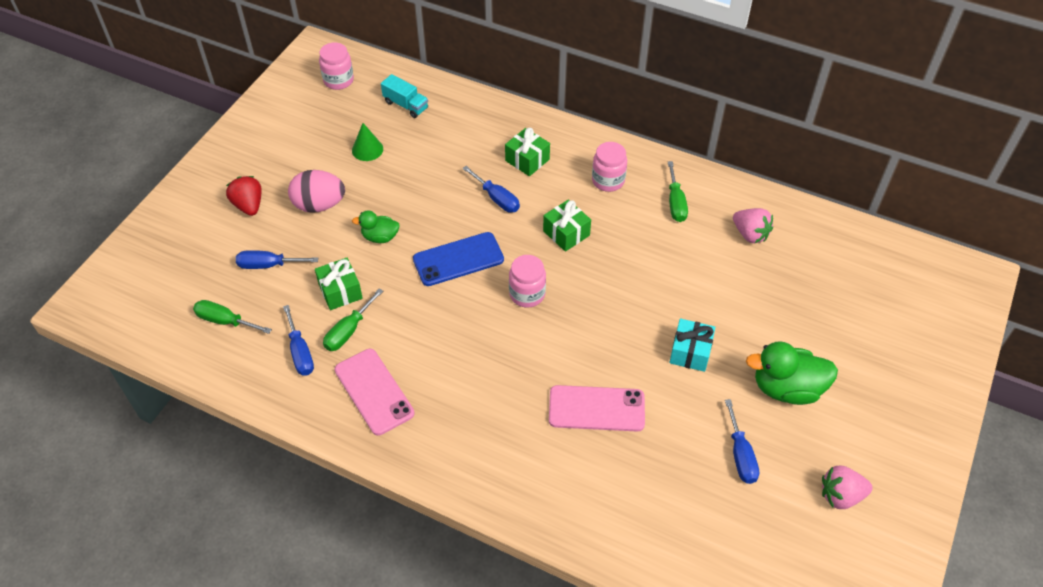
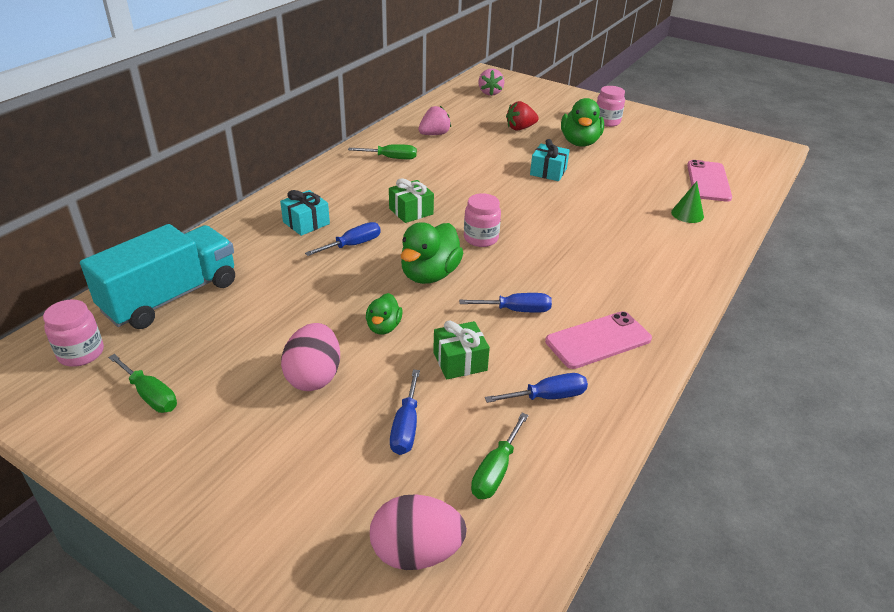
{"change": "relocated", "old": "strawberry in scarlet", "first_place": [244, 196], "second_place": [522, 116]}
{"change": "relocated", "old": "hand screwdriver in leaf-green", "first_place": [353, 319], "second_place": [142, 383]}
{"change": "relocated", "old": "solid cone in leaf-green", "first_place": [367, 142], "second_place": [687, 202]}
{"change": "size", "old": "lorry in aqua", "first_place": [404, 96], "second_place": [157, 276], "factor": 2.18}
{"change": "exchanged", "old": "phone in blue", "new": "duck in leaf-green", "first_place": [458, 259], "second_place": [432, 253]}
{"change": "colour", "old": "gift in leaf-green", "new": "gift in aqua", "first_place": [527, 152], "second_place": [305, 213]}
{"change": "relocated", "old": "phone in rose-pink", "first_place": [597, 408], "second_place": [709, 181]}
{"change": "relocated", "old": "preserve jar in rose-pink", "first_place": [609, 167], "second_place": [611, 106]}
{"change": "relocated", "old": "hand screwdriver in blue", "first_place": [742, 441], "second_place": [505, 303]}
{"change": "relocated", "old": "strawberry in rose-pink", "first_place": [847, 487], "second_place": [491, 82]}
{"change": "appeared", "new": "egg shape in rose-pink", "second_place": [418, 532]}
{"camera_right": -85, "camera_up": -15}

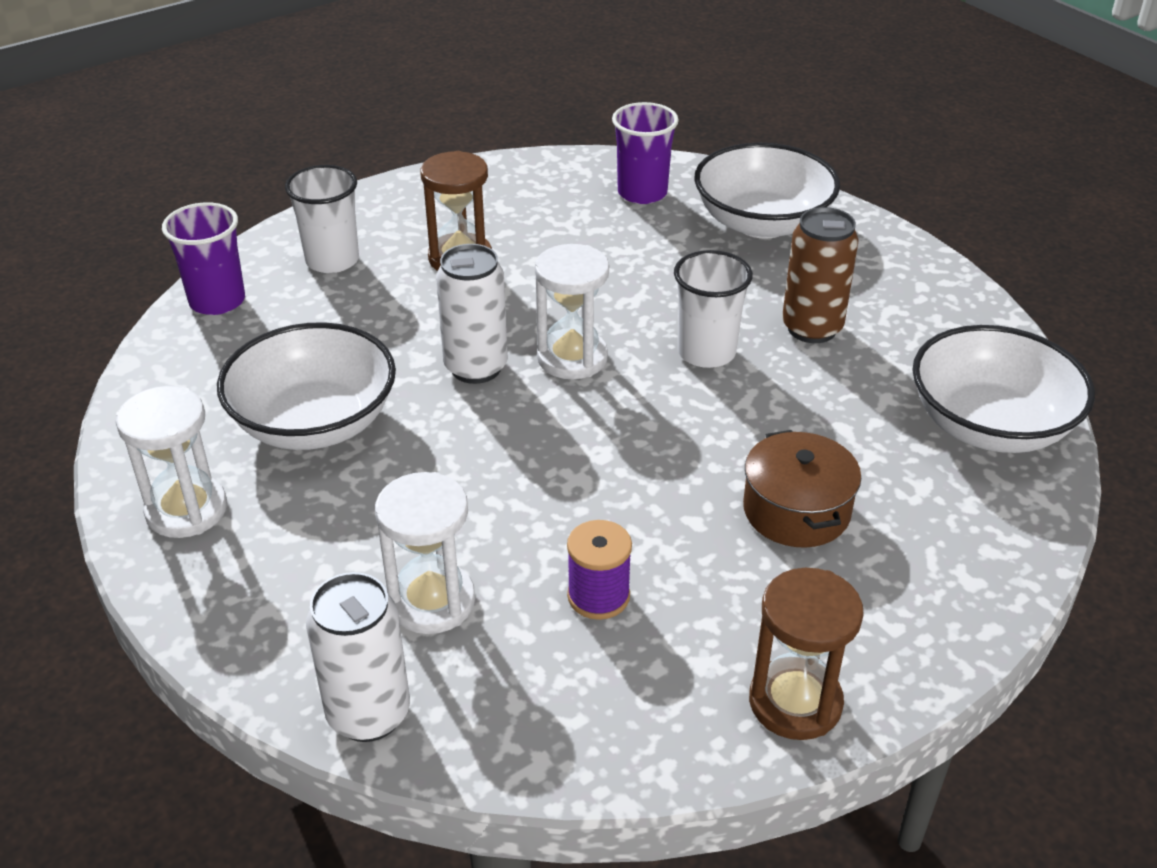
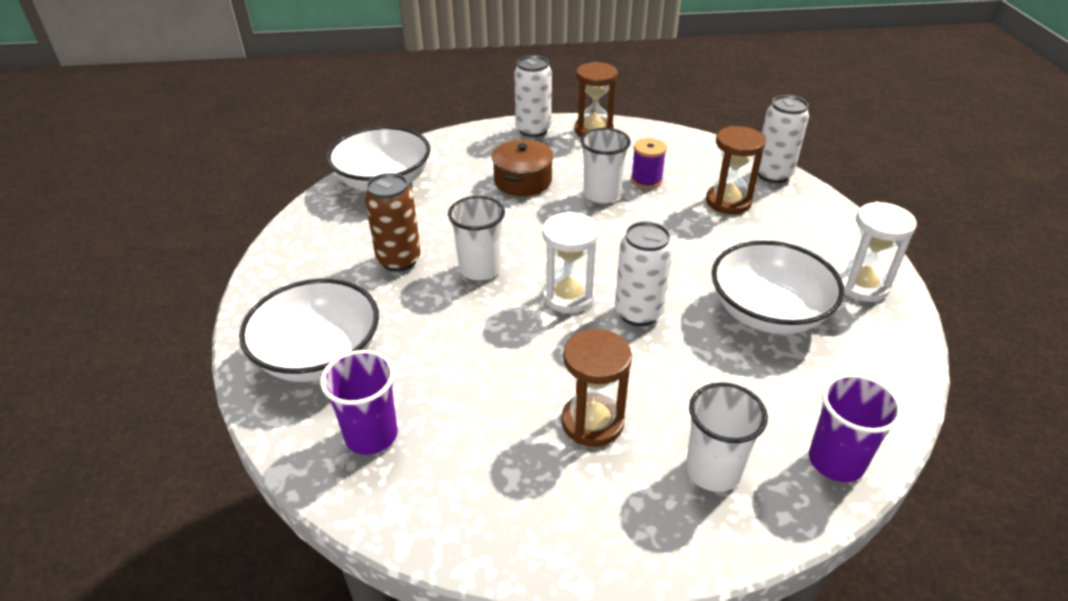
{"change": "colour", "old": "sand timer in white", "new": "sand timer in brown", "first_place": [425, 553], "second_place": [736, 170]}
{"change": "appeared", "new": "soda can in white", "second_place": [533, 96]}
{"change": "appeared", "new": "beaker in white", "second_place": [605, 165]}
{"camera_right": -150, "camera_up": 0}

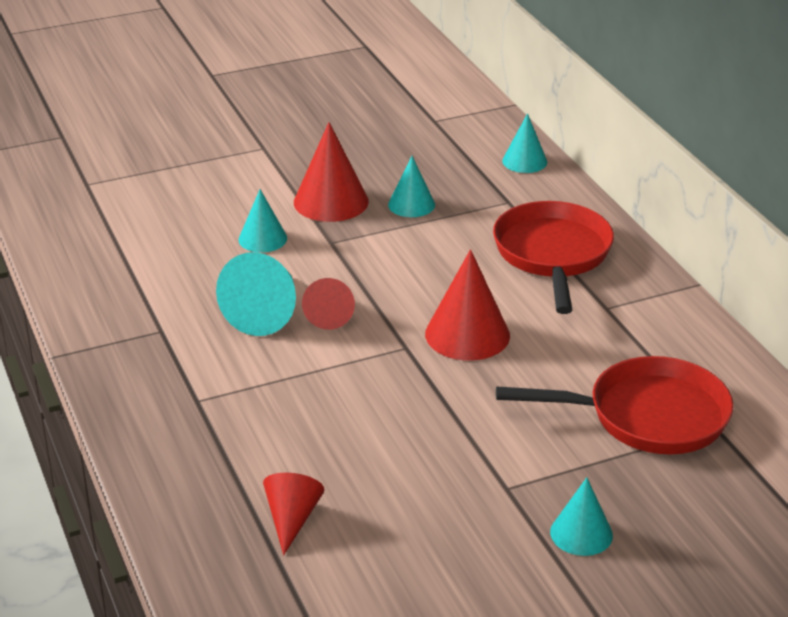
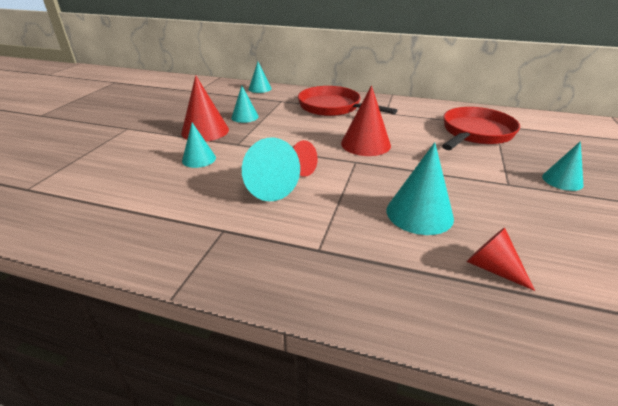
{"change": "appeared", "new": "solid cone in aqua", "second_place": [420, 188]}
{"camera_right": -50, "camera_up": 0}

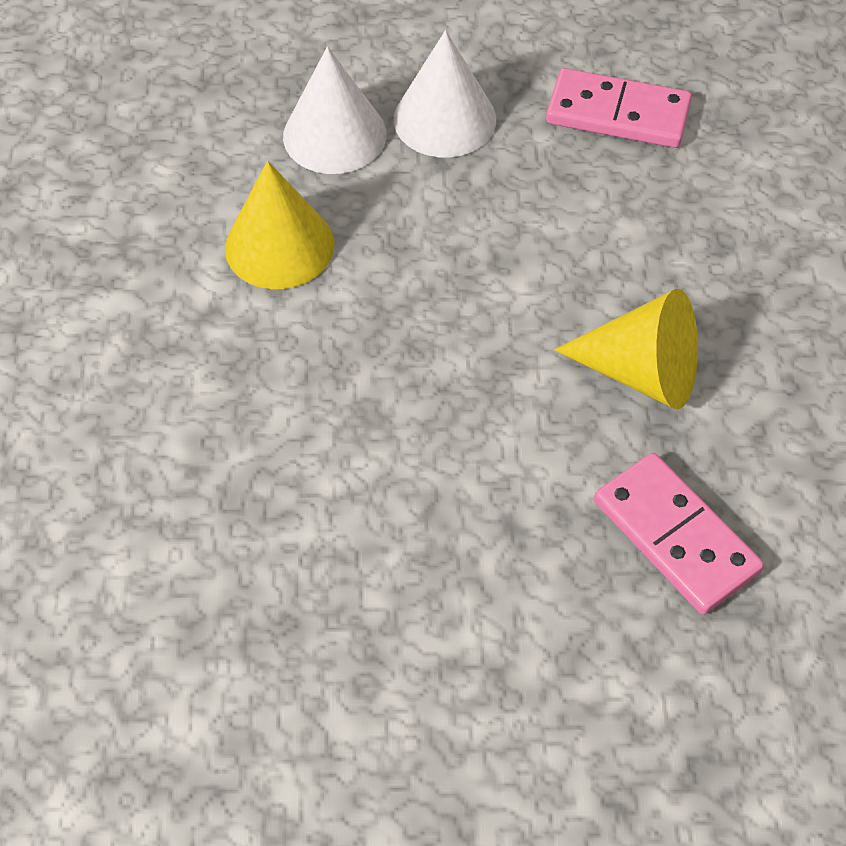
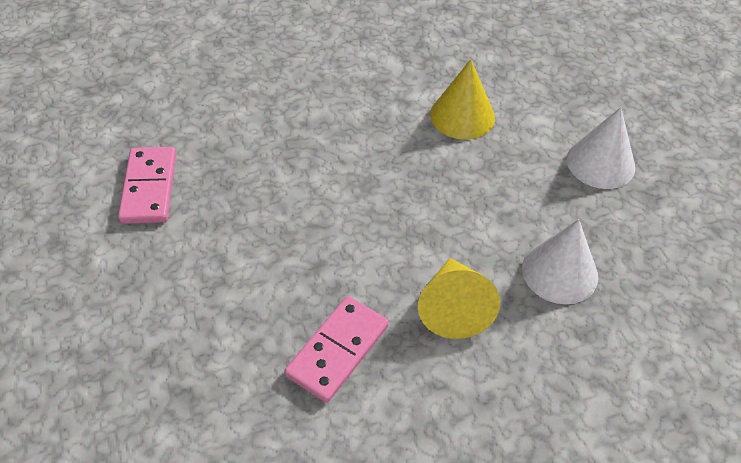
{"change": "relocated", "old": "solid cone in white", "first_place": [335, 110], "second_place": [560, 261]}
{"change": "relocated", "old": "domino tile in rose-pink", "first_place": [619, 108], "second_place": [147, 185]}
{"camera_right": 70, "camera_up": -5}

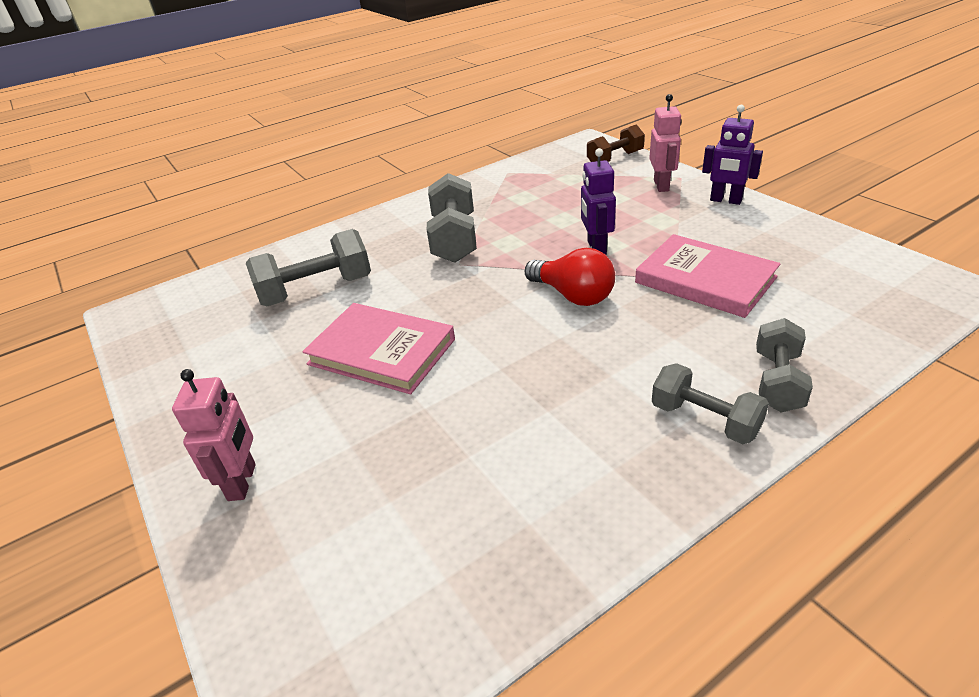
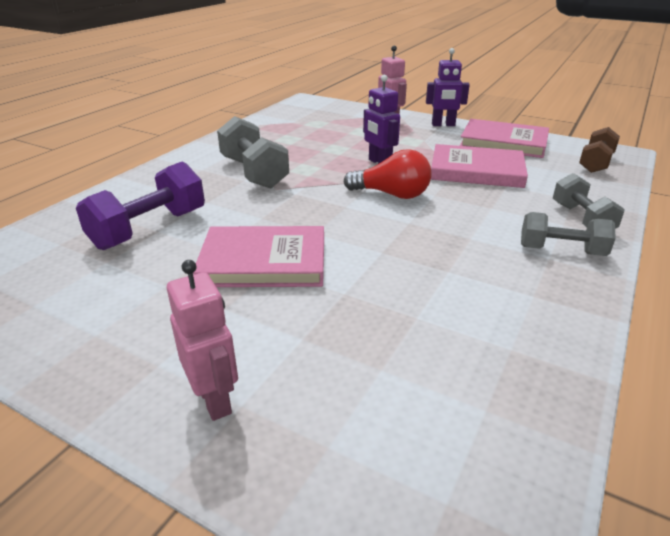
{"change": "colour", "old": "free weight in grey", "new": "free weight in purple", "first_place": [308, 267], "second_place": [140, 206]}
{"change": "relocated", "old": "free weight in brown", "first_place": [616, 143], "second_place": [599, 150]}
{"change": "appeared", "new": "hardback in rose-pink", "second_place": [504, 138]}
{"camera_right": -30, "camera_up": -5}

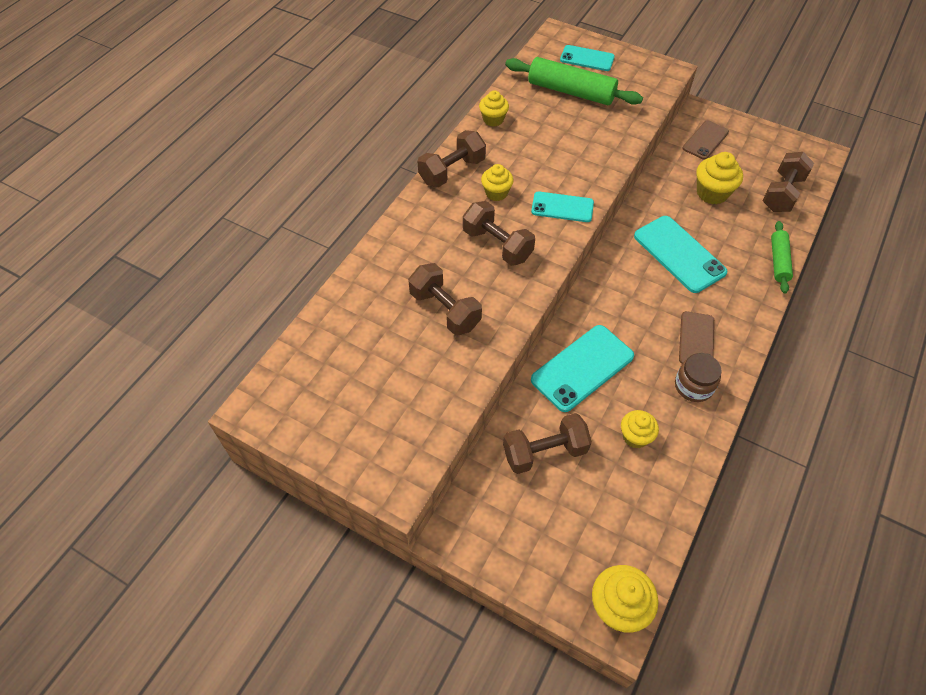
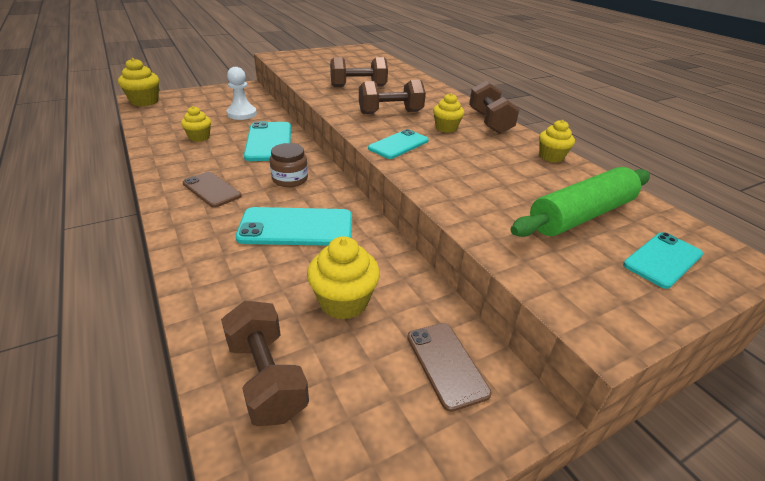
{"change": "exchanged", "old": "free weight in brown", "new": "chess pawn in white", "first_place": [547, 443], "second_place": [242, 93]}
{"change": "relocated", "old": "preserve jar in brown", "first_place": [698, 377], "second_place": [289, 165]}
{"change": "missing", "old": "pastry roller in leaf-green", "first_place": [782, 257]}
{"camera_right": 120, "camera_up": -20}

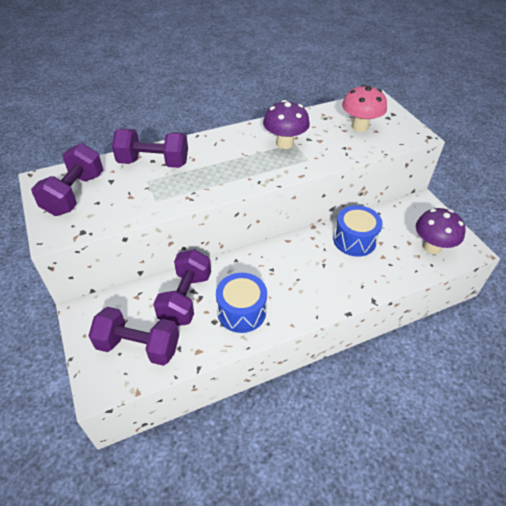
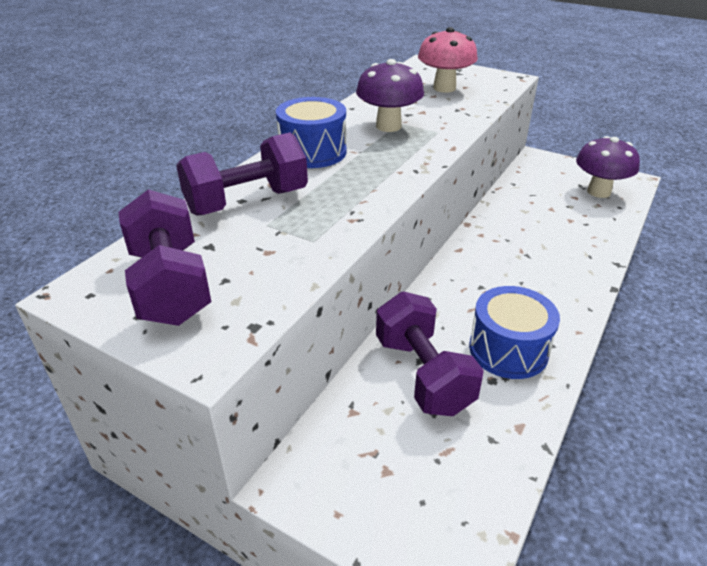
{"change": "missing", "old": "free weight in purple", "first_place": [133, 336]}
{"change": "relocated", "old": "toy drum in blue", "first_place": [358, 231], "second_place": [311, 132]}
{"camera_right": -35, "camera_up": -10}

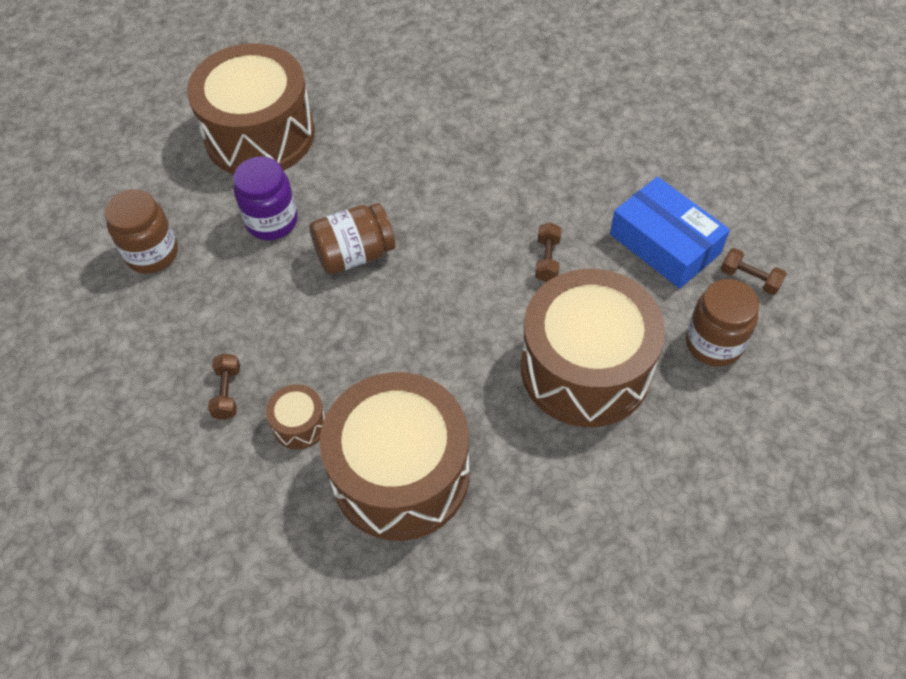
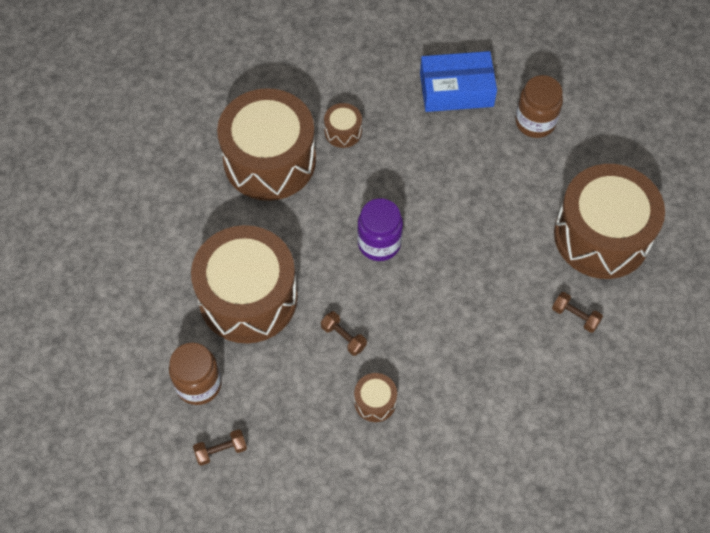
{"change": "relocated", "old": "free weight in brown", "first_place": [224, 386], "second_place": [577, 312]}
{"change": "relocated", "old": "preserve jar in purple", "first_place": [265, 198], "second_place": [380, 229]}
{"change": "missing", "old": "preserve jar in brown", "first_place": [352, 238]}
{"change": "relocated", "old": "parcel in blue", "first_place": [670, 233], "second_place": [458, 81]}
{"change": "appeared", "new": "toy drum in brown", "second_place": [375, 397]}
{"camera_right": 125, "camera_up": 5}

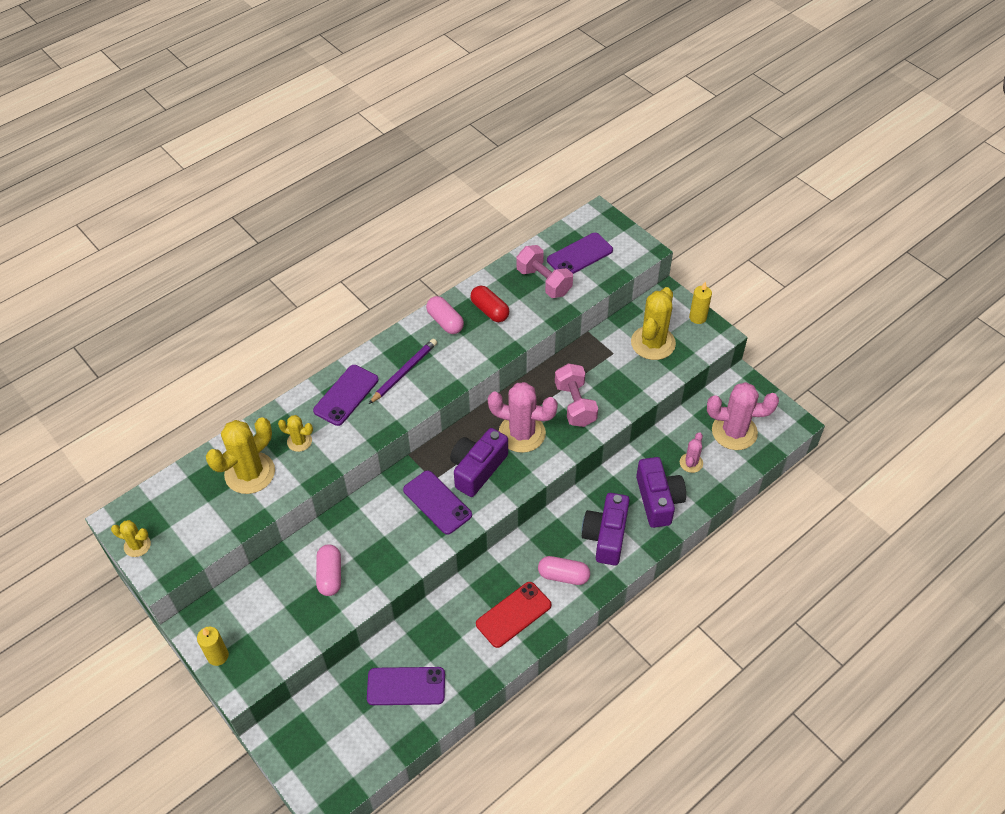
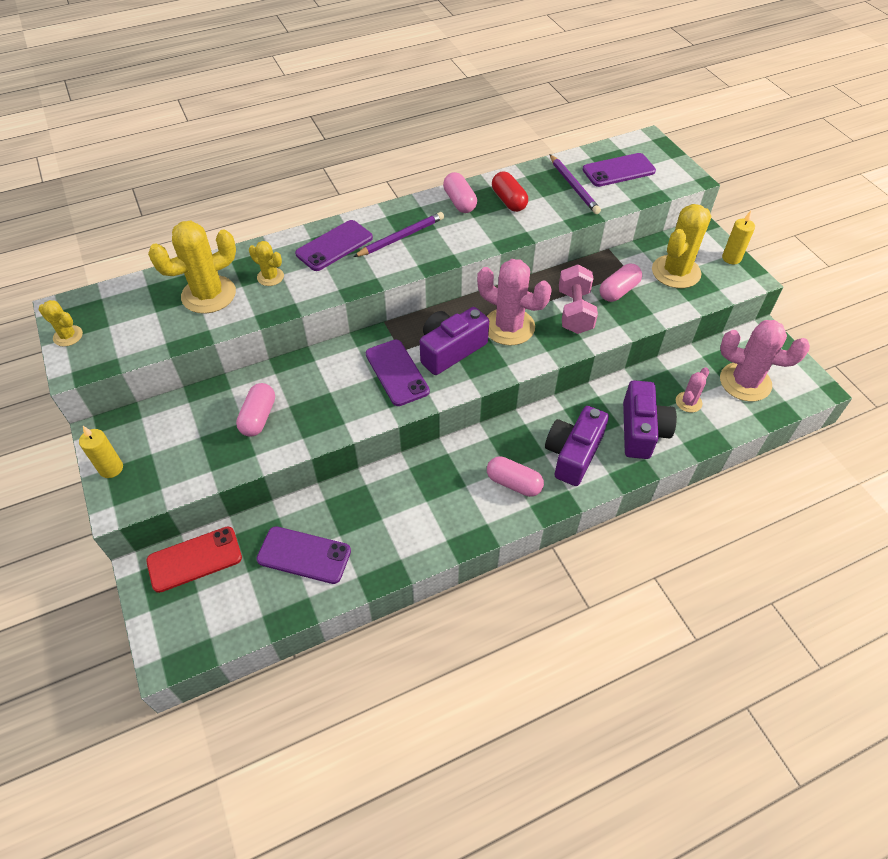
{"change": "relocated", "old": "phone in scarlet", "first_place": [513, 615], "second_place": [194, 559]}
{"change": "exchanged", "old": "free weight in rose-pink", "new": "wooden pencil in purple", "first_place": [544, 271], "second_place": [575, 184]}
{"change": "appeared", "new": "pill in rose-pink", "second_place": [621, 283]}
{"camera_right": 15, "camera_up": 0}

